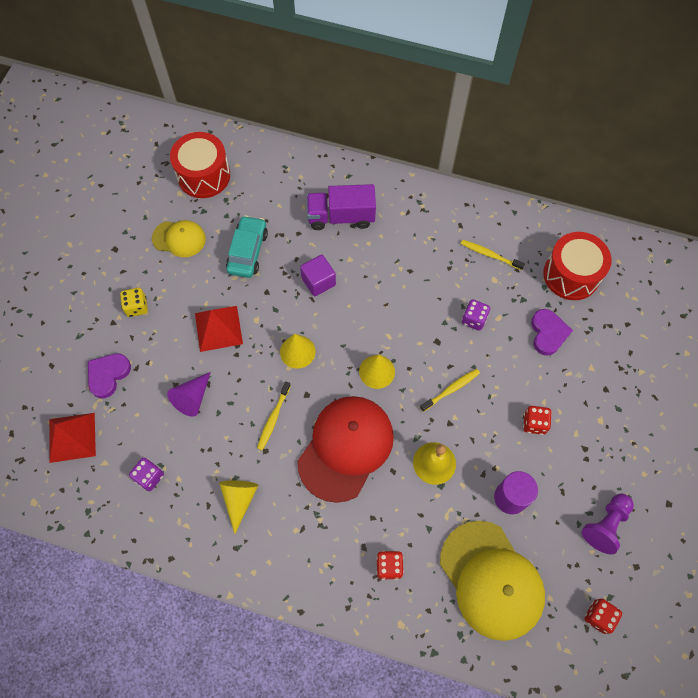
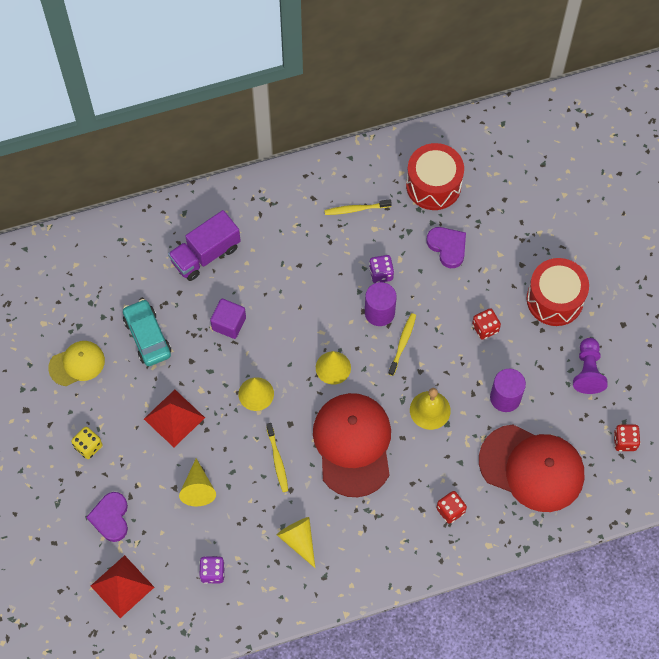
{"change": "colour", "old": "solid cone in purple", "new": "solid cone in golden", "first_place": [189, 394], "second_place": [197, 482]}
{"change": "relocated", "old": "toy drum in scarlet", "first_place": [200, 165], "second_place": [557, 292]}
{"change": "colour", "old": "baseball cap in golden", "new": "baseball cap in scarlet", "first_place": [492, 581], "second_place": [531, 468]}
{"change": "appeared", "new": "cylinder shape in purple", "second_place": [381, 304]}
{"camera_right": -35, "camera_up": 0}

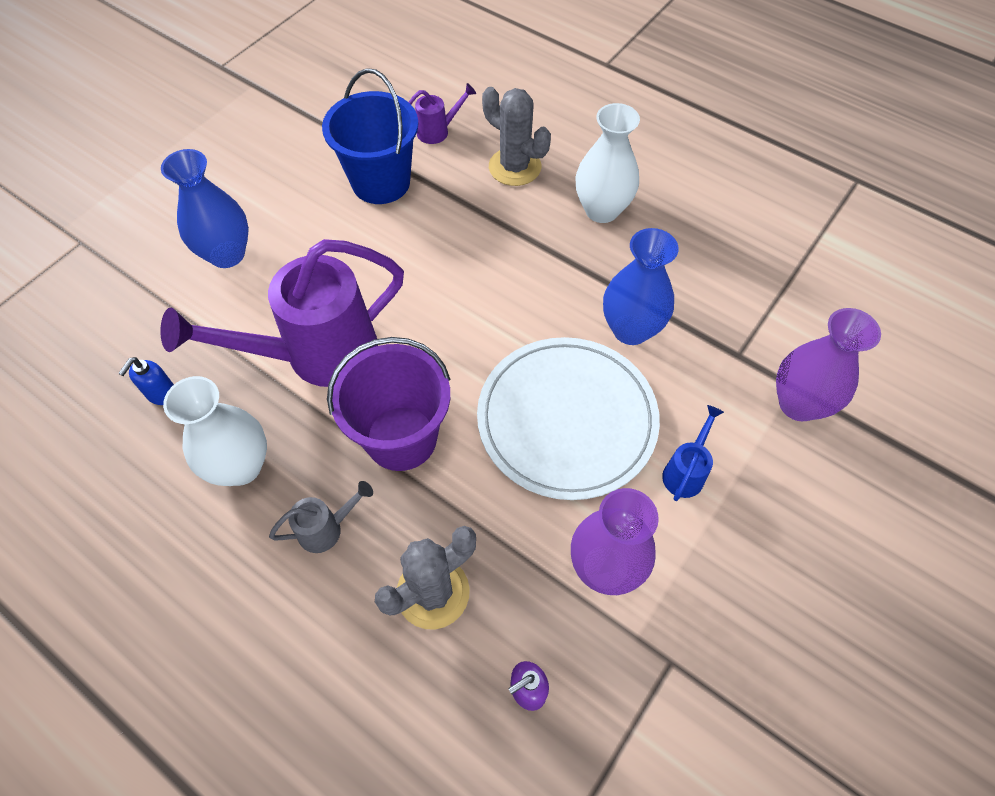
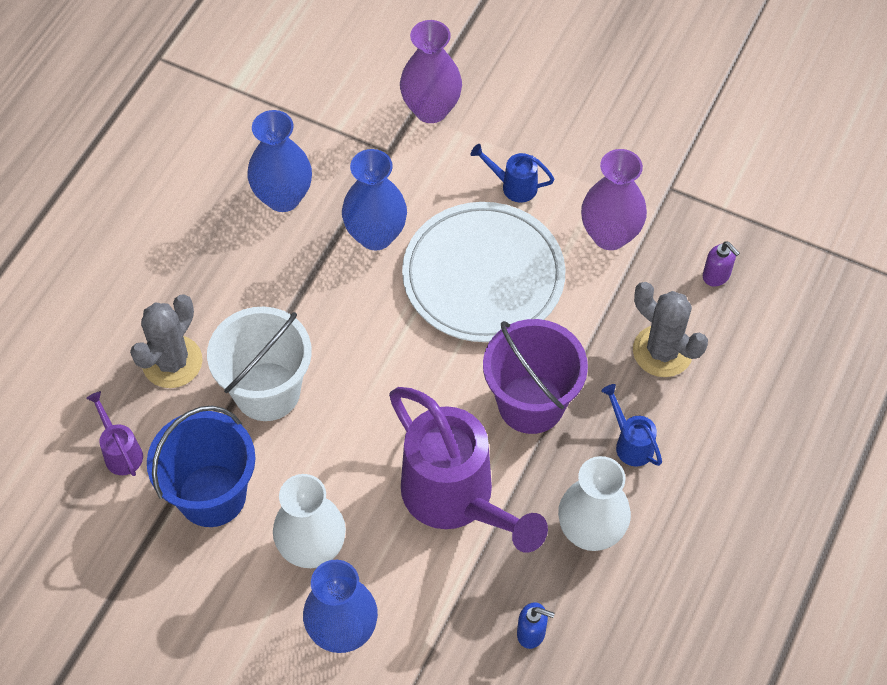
{"change": "colour", "old": "watering pot in grey", "new": "watering pot in blue", "first_place": [321, 517], "second_place": [631, 425]}
{"change": "relocated", "old": "vase in white", "first_place": [607, 163], "second_place": [309, 521]}
{"change": "appeared", "new": "pail in white", "second_place": [259, 364]}
{"change": "appeared", "new": "vase in blue", "second_place": [279, 161]}
{"camera_right": -100, "camera_up": 0}

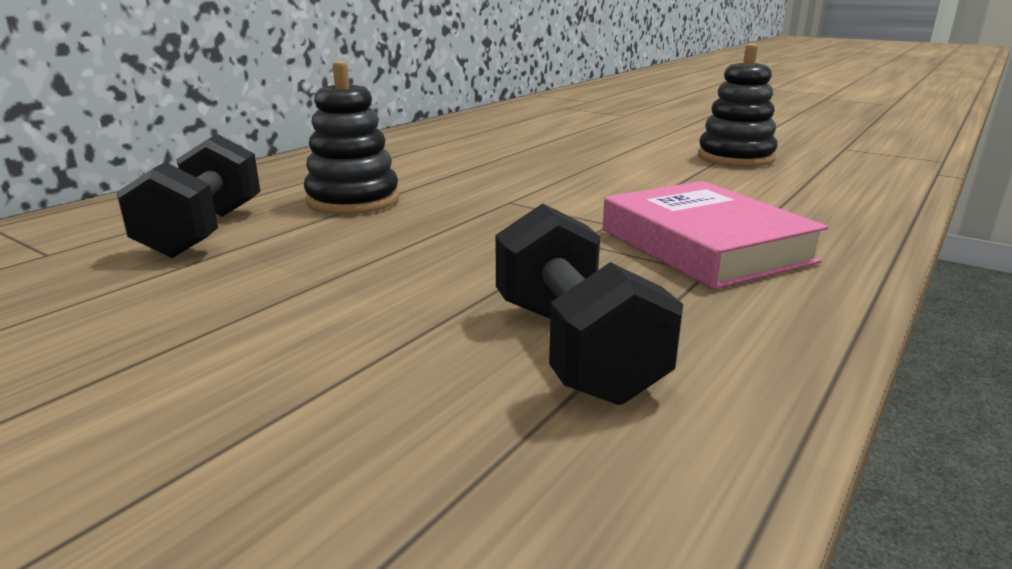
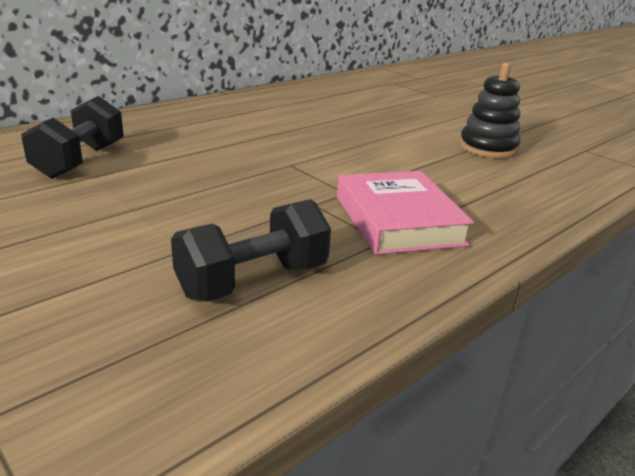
{"change": "missing", "old": "stacking rings in black", "first_place": [351, 138]}
{"change": "spun", "old": "free weight in black", "first_place": [589, 304], "second_place": [251, 250], "degrees": 60}
{"camera_right": 10, "camera_up": 5}

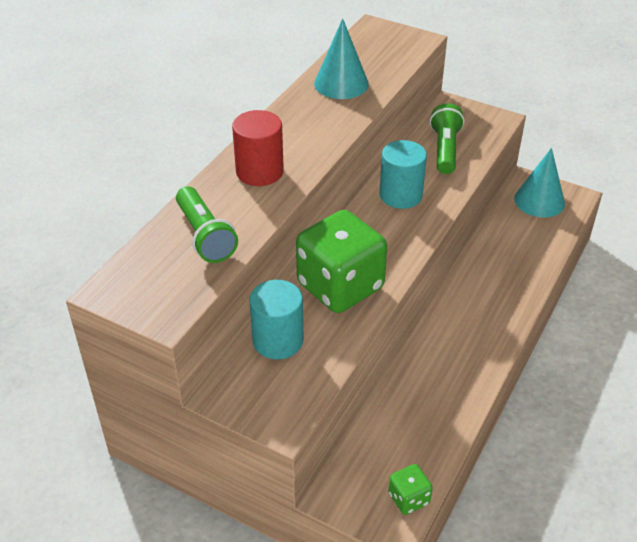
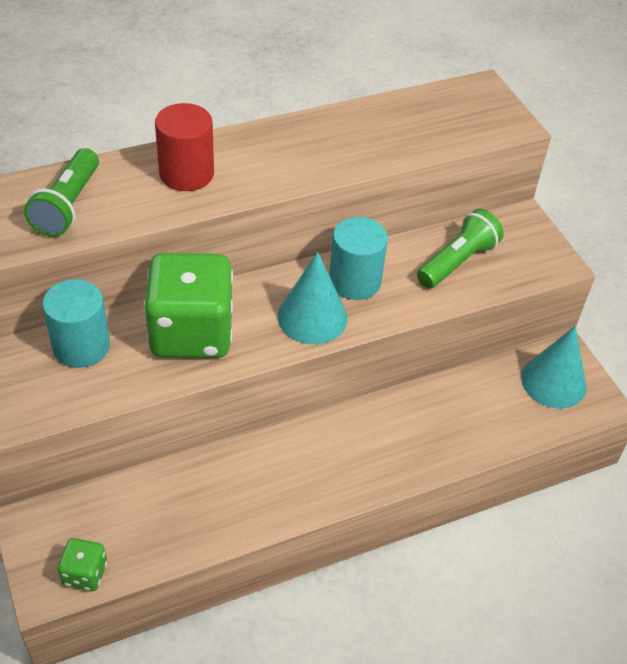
{"change": "relocated", "old": "solid cone in aqua", "first_place": [341, 58], "second_place": [313, 298]}
{"camera_right": 35, "camera_up": 5}

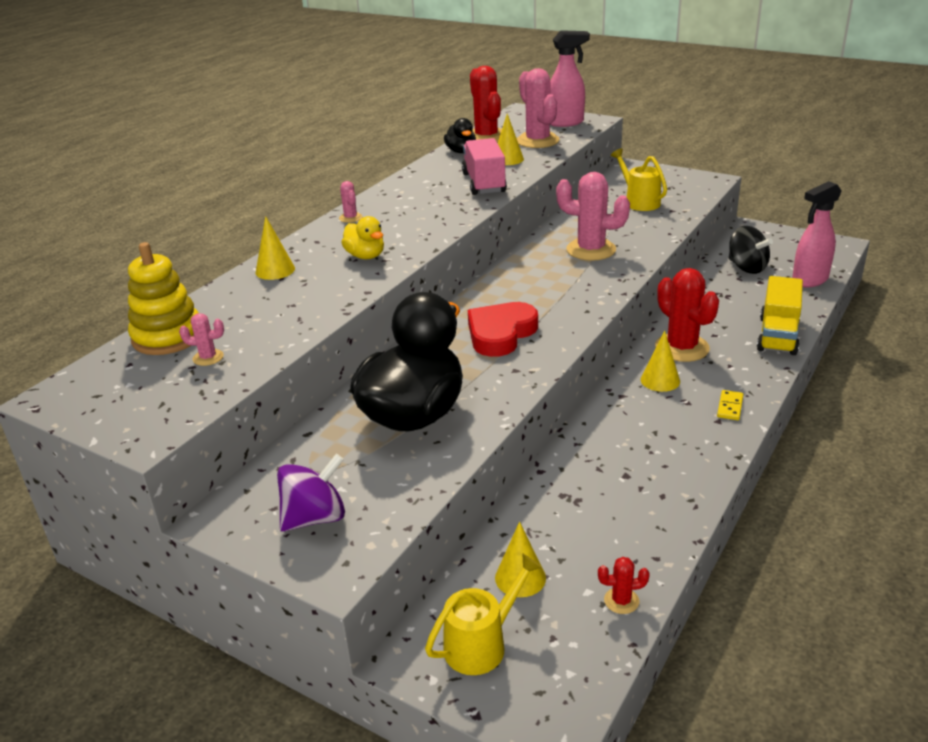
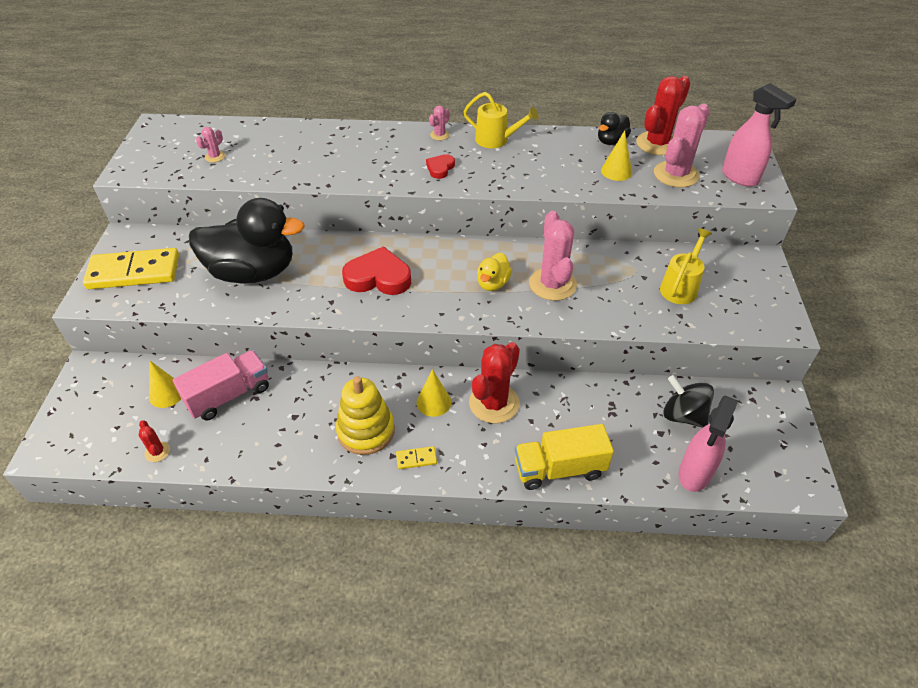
{"change": "relocated", "old": "stacking rings in golden", "first_place": [163, 298], "second_place": [365, 415]}
{"change": "spun", "old": "prickly plant in rose-pink", "first_place": [201, 339], "second_place": [210, 144], "degrees": 60}
{"change": "missing", "old": "solid cone in golden", "first_place": [275, 248]}
{"change": "exchanged", "old": "whirligig in purple", "new": "domino tile in golden", "first_place": [311, 493], "second_place": [131, 268]}
{"change": "relocated", "old": "duck in golden", "first_place": [362, 237], "second_place": [494, 272]}
{"change": "relocated", "old": "watering pot in golden", "first_place": [483, 614], "second_place": [501, 120]}
{"change": "relocated", "old": "lorry in rose-pink", "first_place": [484, 166], "second_place": [221, 385]}
{"change": "spun", "old": "whirligig in black", "first_place": [751, 250], "second_place": [688, 401], "degrees": 105}
{"change": "spun", "old": "sprayer in rose-pink", "first_place": [817, 234], "second_place": [708, 444], "degrees": -90}
{"change": "appeared", "new": "heart in scarlet", "second_place": [440, 166]}
{"camera_right": 60, "camera_up": 15}

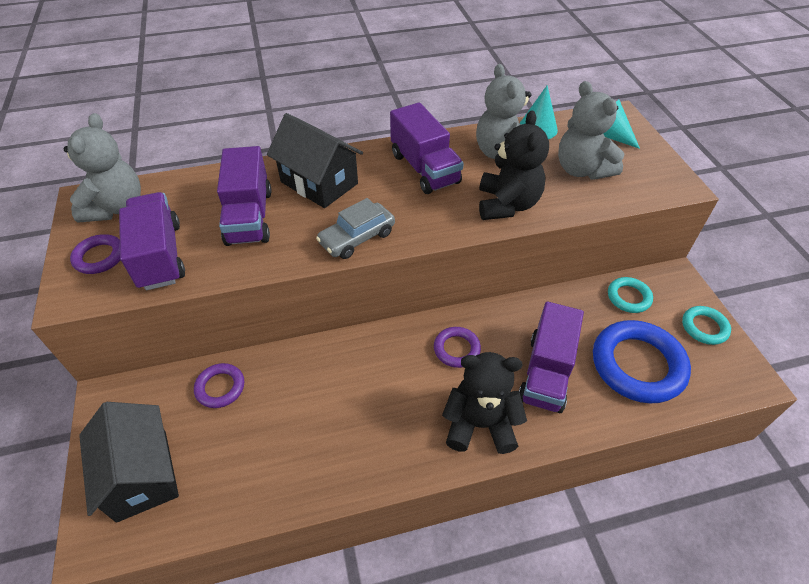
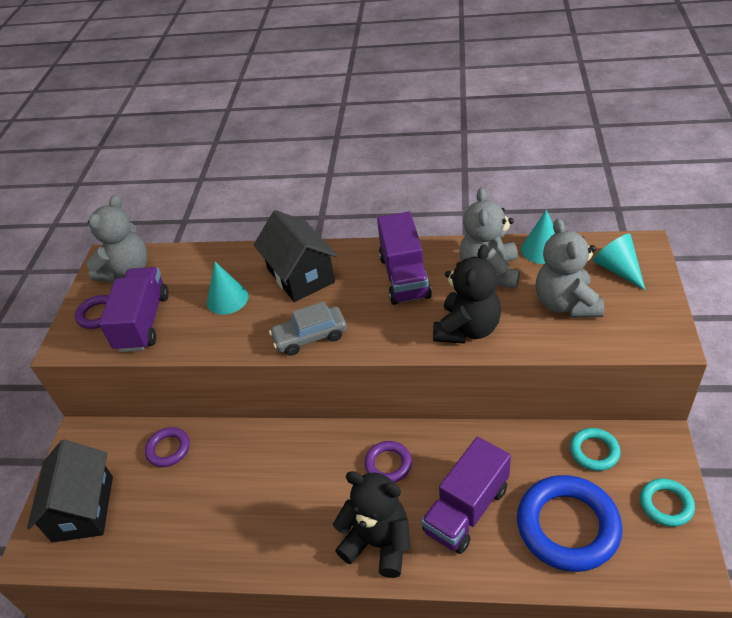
{"change": "exchanged", "old": "lorry in purple", "new": "solid cone in aqua", "first_place": [244, 196], "second_place": [228, 288]}
{"camera_right": 25, "camera_up": -5}

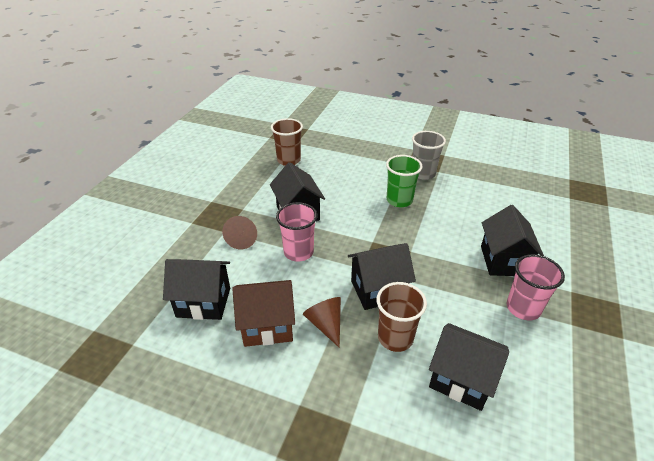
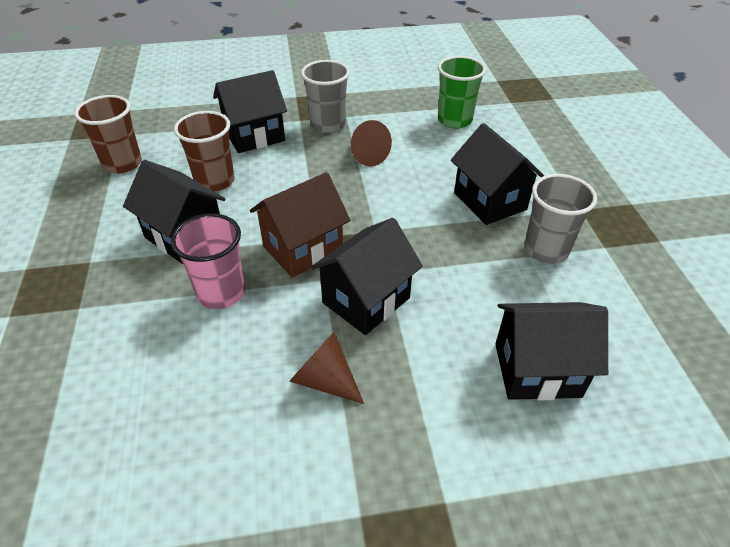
{"change": "relocated", "old": "cottage in black", "first_place": [196, 289], "second_place": [250, 111]}
{"change": "relocated", "old": "solid cone in brown", "first_place": [239, 232], "second_place": [371, 143]}
{"change": "relocated", "old": "cottage in brown", "first_place": [263, 313], "second_place": [300, 225]}
{"change": "relocated", "old": "beaker in brown", "first_place": [401, 317], "second_place": [204, 151]}
{"change": "relocated", "old": "beaker in leaf-green", "first_place": [404, 181], "second_place": [462, 92]}
{"change": "colour", "old": "beaker in rose-pink", "new": "beaker in grey", "first_place": [536, 287], "second_place": [560, 219]}
{"camera_right": -30, "camera_up": 5}

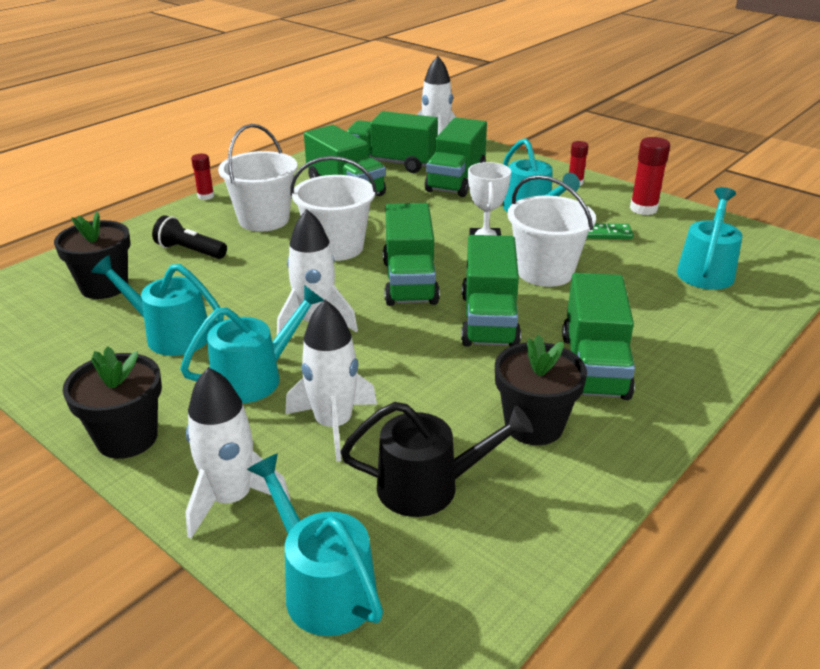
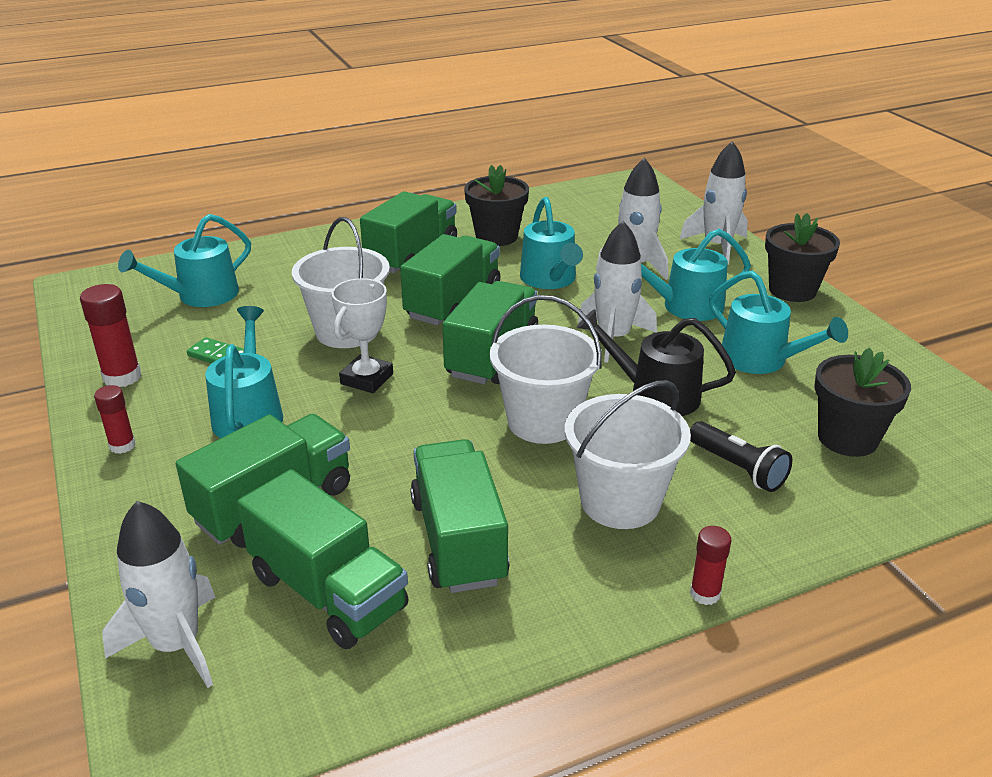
{"change": "relocated", "old": "watering pot in aqua", "first_place": [315, 544], "second_place": [551, 243]}
{"change": "relocated", "old": "watering pot in black", "first_place": [437, 459], "second_place": [656, 362]}
{"camera_right": -155, "camera_up": 0}

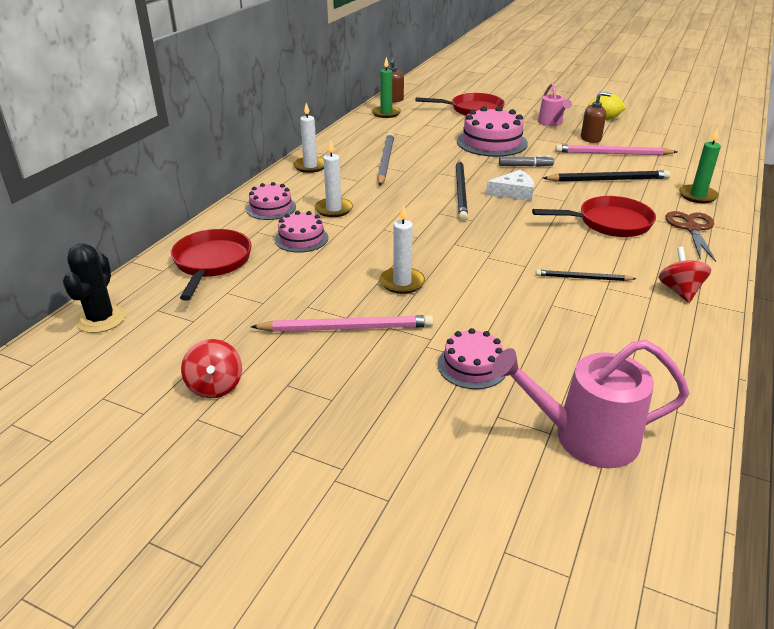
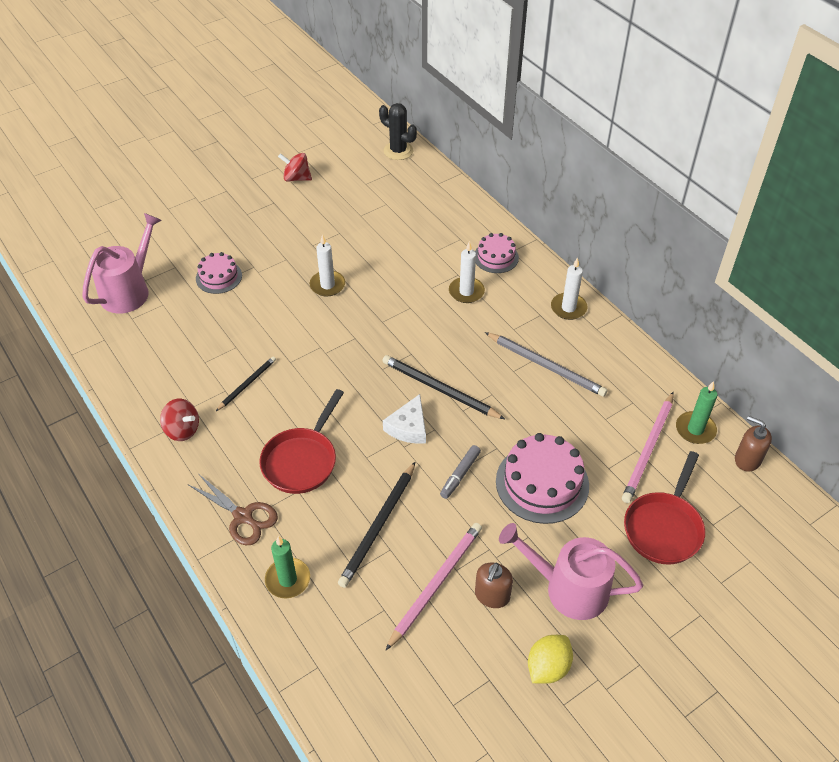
{"change": "missing", "old": "frying pan in scarlet", "first_place": [211, 265]}
{"change": "relocated", "old": "wooden pencil in rose-pink", "first_place": [342, 323], "second_place": [648, 447]}
{"change": "missing", "old": "cake in rose-pink", "first_place": [301, 232]}
{"change": "size", "old": "watering pot in rose-pink", "first_place": [555, 104], "second_place": [571, 571], "factor": 1.65}
{"camera_right": 120, "camera_up": 15}

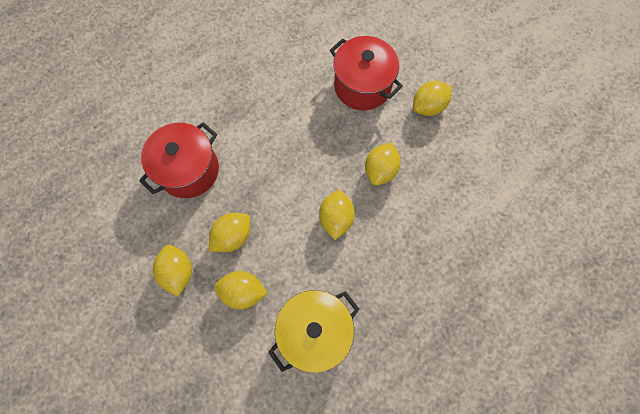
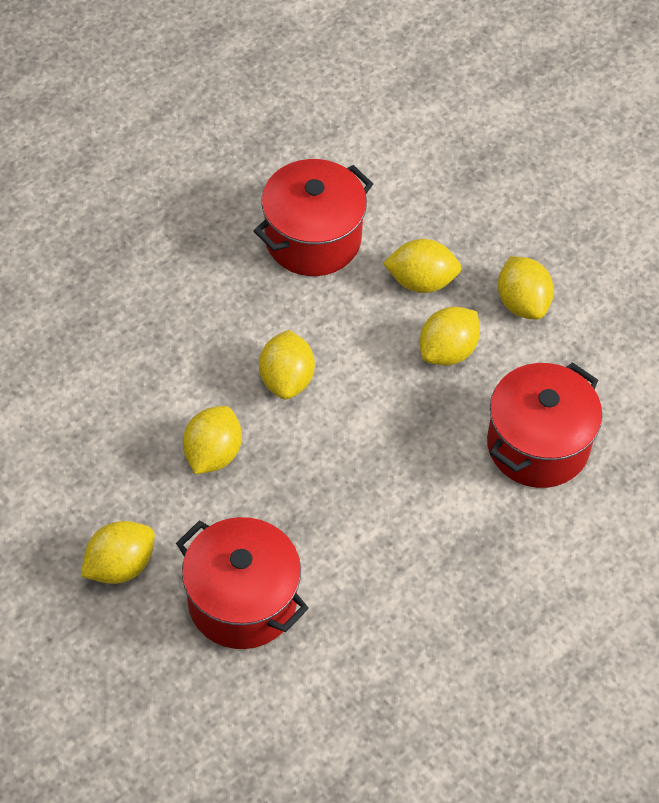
{"change": "colour", "old": "pot in golden", "new": "pot in scarlet", "first_place": [313, 331], "second_place": [313, 217]}
{"camera_right": 175, "camera_up": -15}

